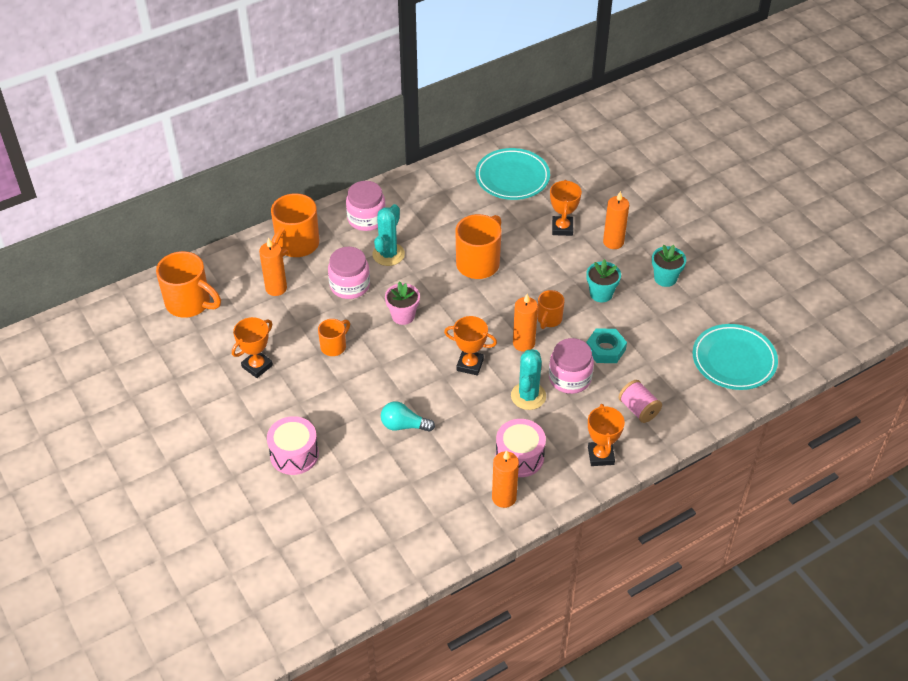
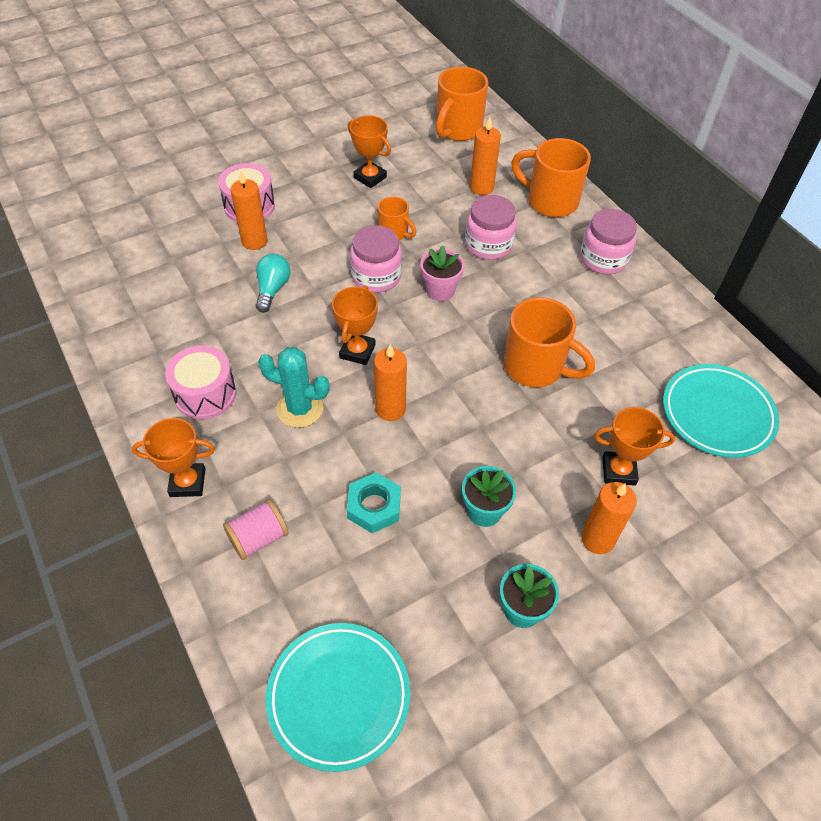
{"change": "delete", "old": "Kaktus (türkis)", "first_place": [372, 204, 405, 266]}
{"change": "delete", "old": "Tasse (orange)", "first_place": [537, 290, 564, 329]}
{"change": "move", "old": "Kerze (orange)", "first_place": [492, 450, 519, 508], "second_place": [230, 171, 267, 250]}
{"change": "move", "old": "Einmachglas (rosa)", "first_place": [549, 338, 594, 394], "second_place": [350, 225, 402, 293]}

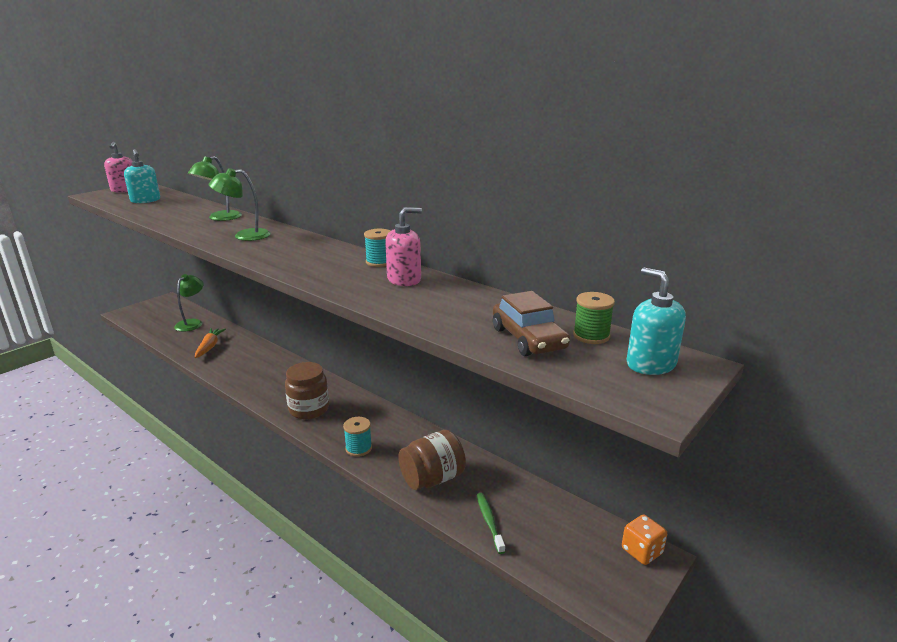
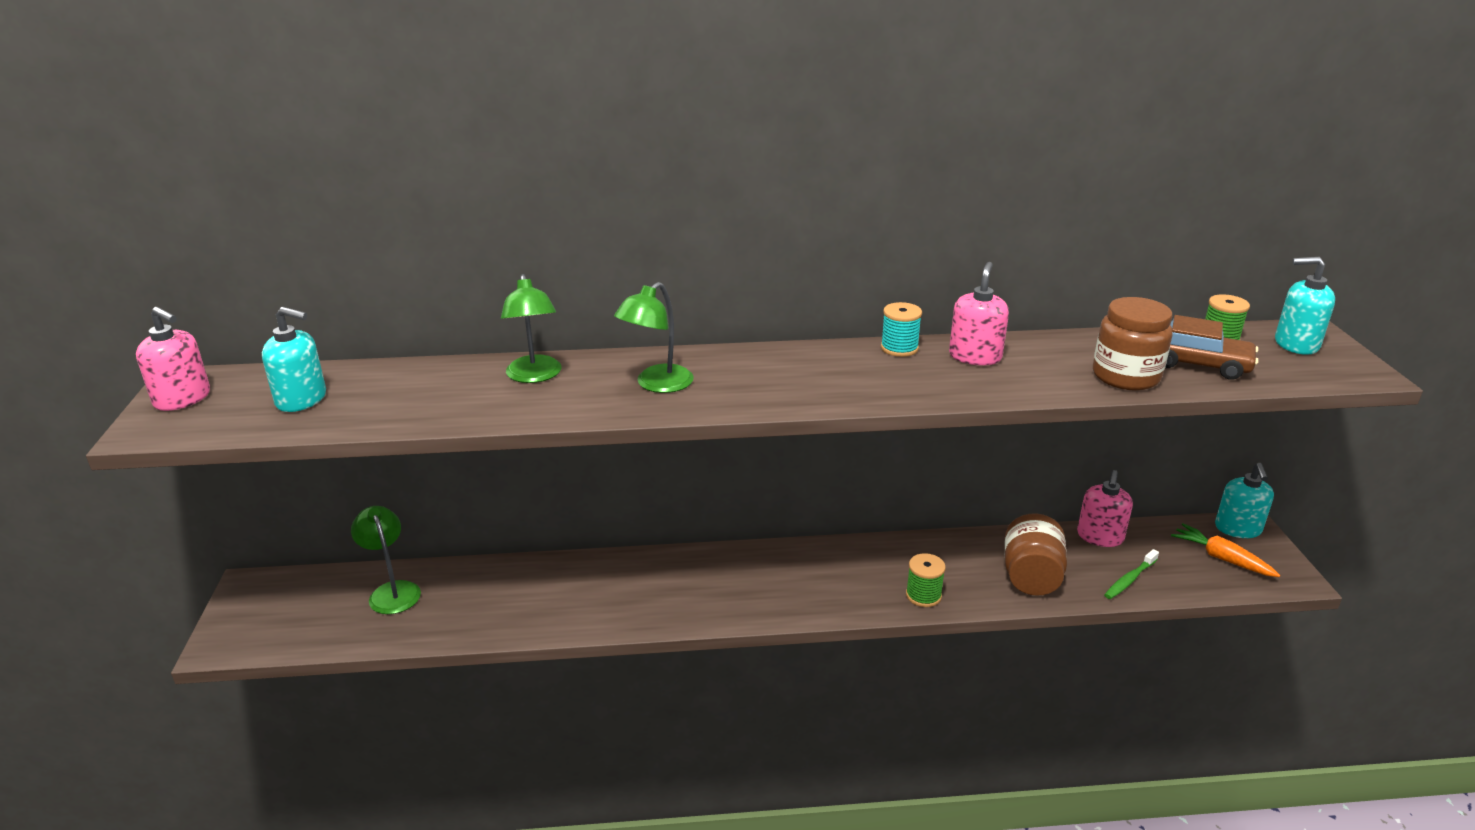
{"change": "insert", "new": "Seifenspender (rosa)", "second_place": [1077, 470, 1133, 547]}
{"change": "move", "old": "Karotte (orange)", "first_place": [195, 328, 226, 358], "second_place": [1171, 523, 1280, 577]}
{"change": "move", "old": "Einmachglas (braun)", "first_place": [285, 362, 329, 419], "second_place": [1093, 297, 1173, 391]}
{"change": "replace", "old": "Spielwürfel (orange)", "new": "Seifenspender (türkis)", "first_place": [622, 515, 667, 565], "second_place": [1215, 463, 1274, 538]}
{"change": "recolor", "old": "Garnrolle (türkis)", "new": "Garnrolle (grün)", "first_place": [343, 417, 372, 457], "second_place": [906, 553, 946, 607]}
{"change": "rotate", "old": "Zahnbürste (grün)", "first_place": [477, 493, 505, 554], "second_place": [1104, 549, 1159, 599], "degrees": -75}

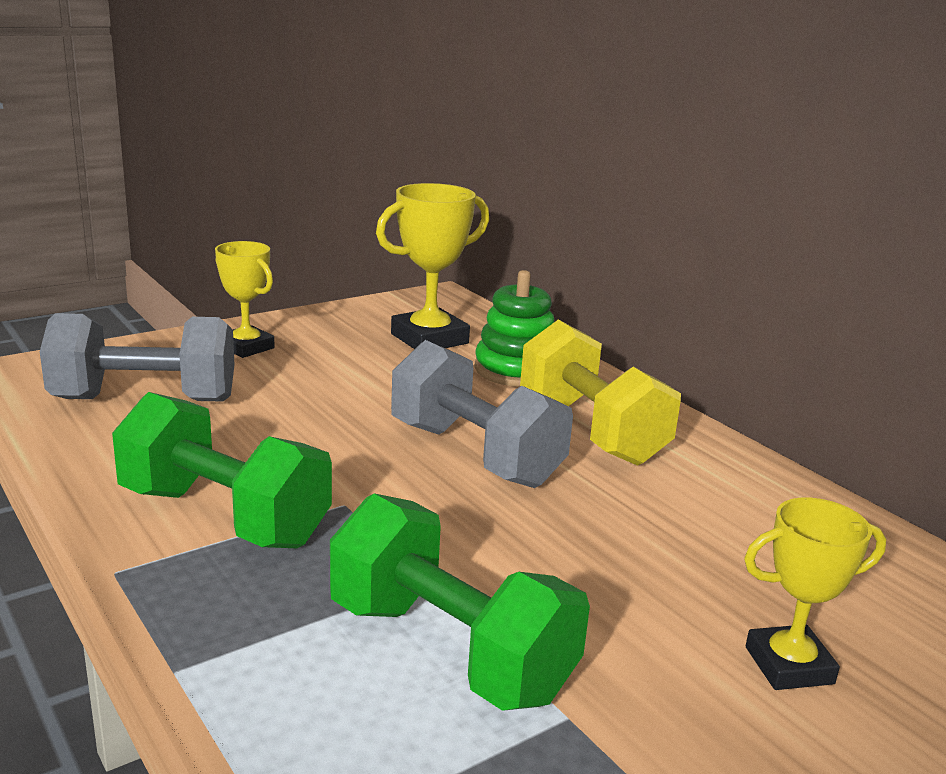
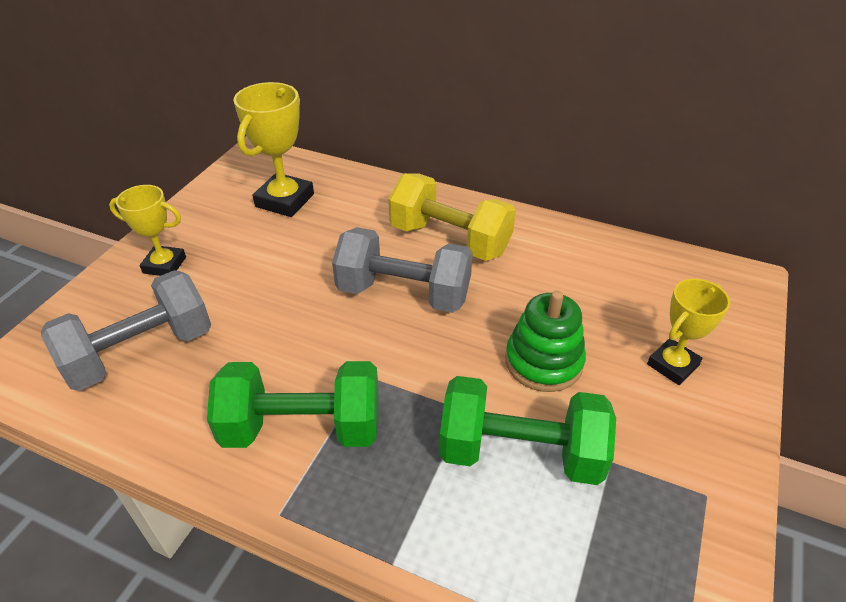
{"change": "move", "old": "Stapelspielzeug (grün)", "first_place": [474, 270, 555, 387], "second_place": [505, 291, 586, 392]}

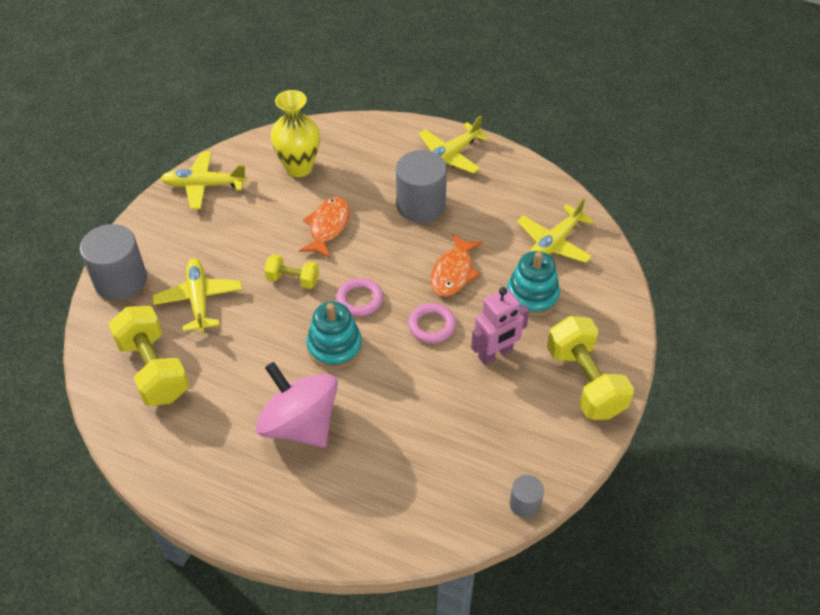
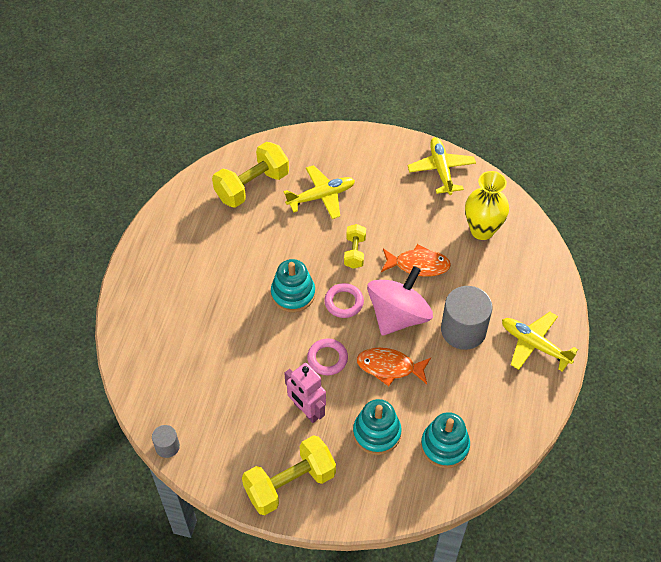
{"change": "delete", "old": "Vollzylinder (grau)", "first_place": [80, 224, 147, 301]}
{"change": "move", "old": "Kreisel (rosa)", "first_place": [256, 362, 338, 447], "second_place": [367, 266, 433, 336]}
{"change": "replace", "old": "Flugzeug (gelb)", "new": "Stapelspielzeug (türkis)", "first_place": [517, 198, 594, 263], "second_place": [421, 412, 470, 468]}

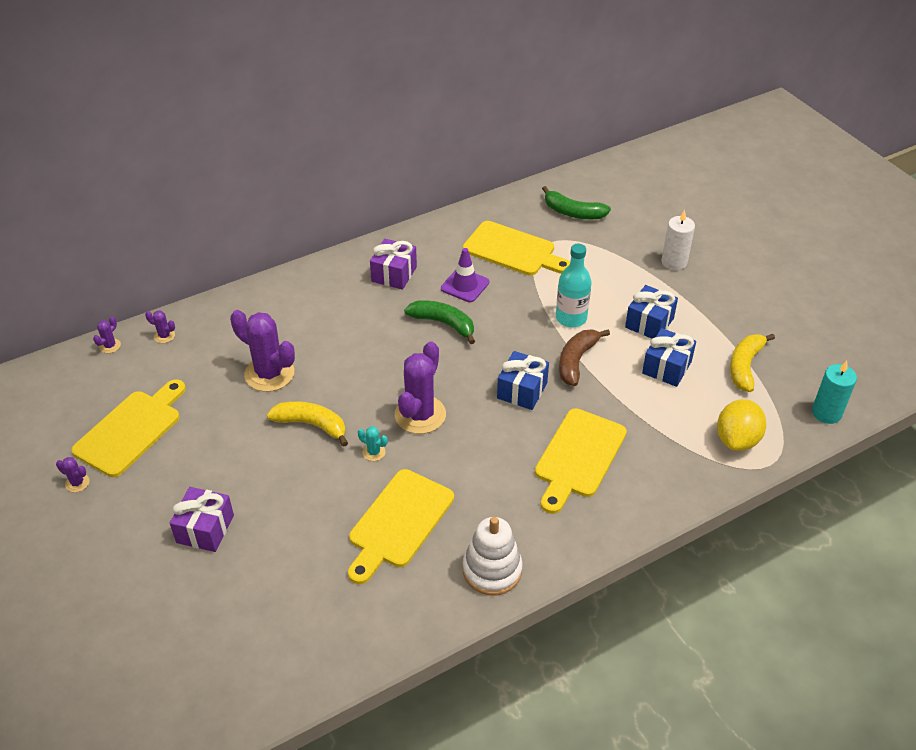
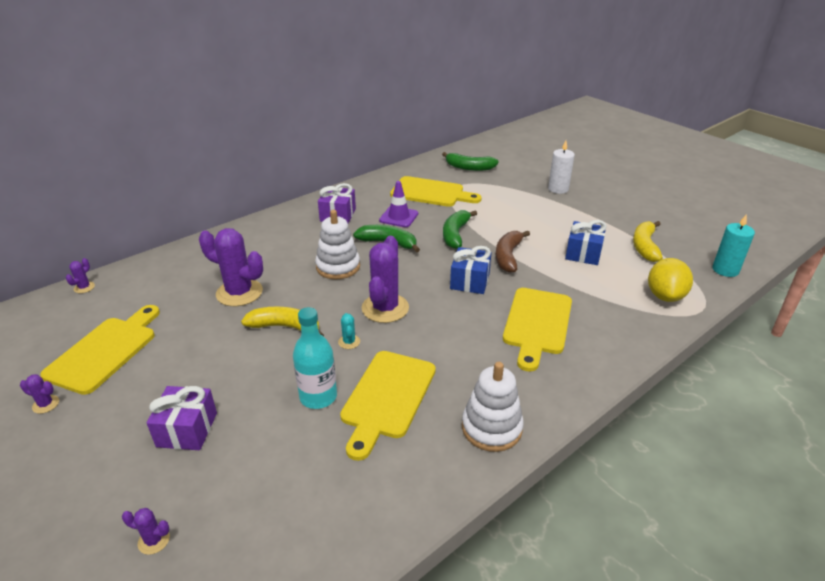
{"change": "delete", "old": "Geschenk (blau)", "first_place": [625, 285, 678, 339]}
{"change": "insert", "new": "Stapelspielzeug (weiß)", "second_place": [315, 210, 360, 279]}
{"change": "insert", "new": "Banane (grün)", "second_place": [443, 210, 477, 249]}
{"change": "move", "old": "Kaktus (lila)", "first_place": [145, 310, 175, 343], "second_place": [122, 508, 170, 555]}
{"change": "move", "old": "Flasche (türkis)", "first_place": [556, 244, 592, 327], "second_place": [293, 307, 337, 409]}
{"change": "rotate", "old": "Kaktus (türkis)", "first_place": [358, 426, 388, 461], "second_place": [338, 313, 360, 349], "degrees": 60}

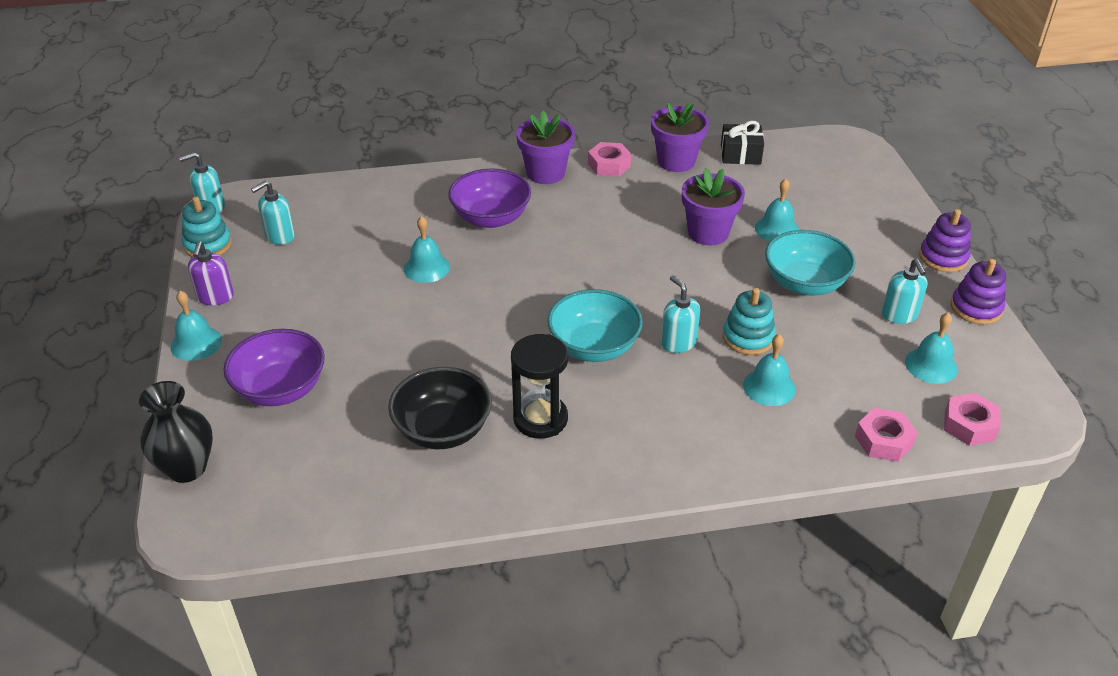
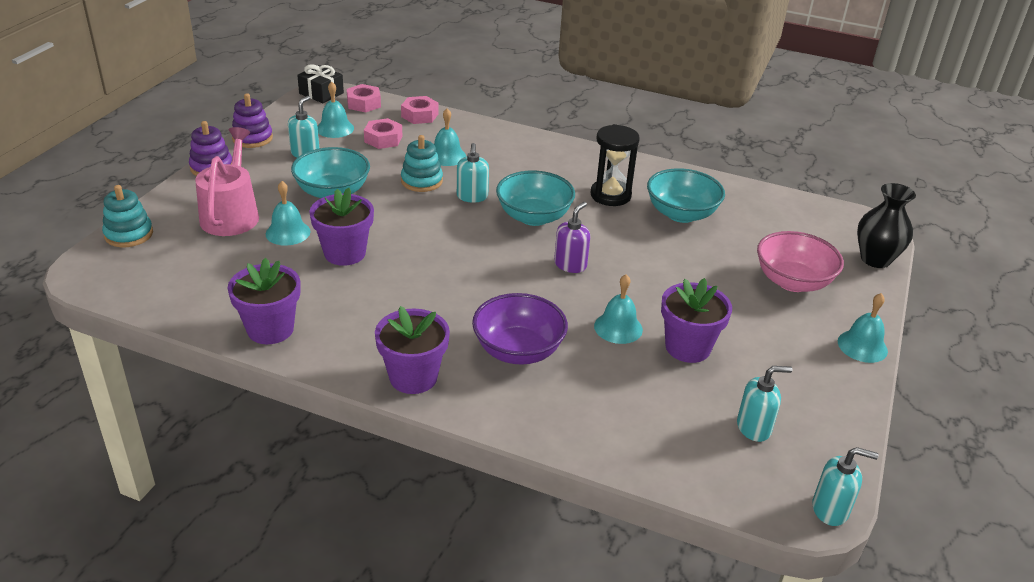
{"change": "insert", "new": "Gießkanne (rosa)", "second_place": [195, 127, 259, 236]}
{"change": "insert", "new": "Blumentopf (lila)", "second_place": [661, 278, 732, 363]}
{"change": "move", "old": "Stapelspielzeug (türkis)", "first_place": [182, 196, 232, 257], "second_place": [102, 185, 153, 247]}
{"change": "move", "old": "Seifenspender (lila)", "first_place": [188, 241, 234, 305], "second_place": [554, 202, 590, 273]}
{"change": "move", "old": "Sechskantmutter (rosa)", "first_place": [588, 142, 631, 177], "second_place": [364, 118, 402, 149]}
{"change": "move", "old": "Geschenk (schwarz)", "first_place": [721, 121, 764, 165], "second_place": [297, 64, 344, 103]}
{"change": "recolor", "old": "Schüssel (lila)", "new": "Schüssel (rosa)", "first_place": [224, 329, 325, 406], "second_place": [757, 231, 844, 292]}
{"change": "recolor", "old": "Schüssel (schwarz)", "new": "Schüssel (türkis)", "first_place": [388, 367, 492, 449], "second_place": [647, 168, 725, 223]}

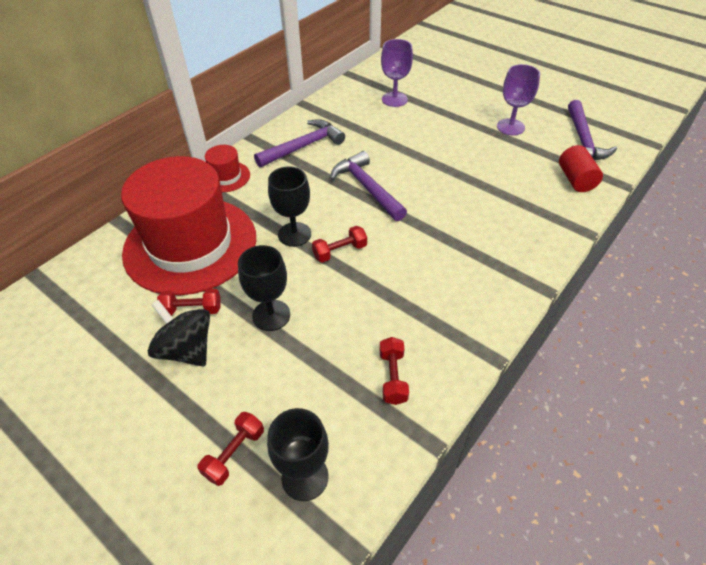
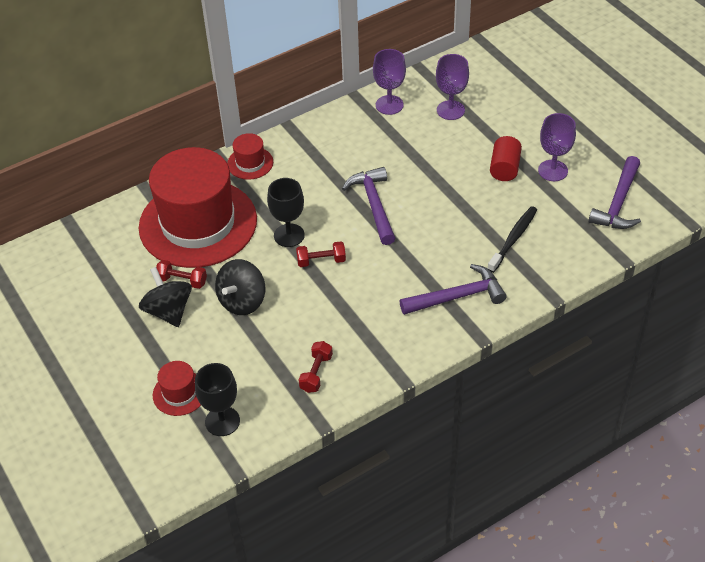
{"change": "insert", "new": "Kelch (lila)", "second_place": [373, 49, 406, 115]}
{"change": "insert", "new": "Zahnbürste (schwarz)", "second_place": [488, 206, 537, 273]}
{"change": "move", "old": "Hammer (lila)", "first_place": [254, 119, 345, 167], "second_place": [400, 264, 507, 315]}
{"change": "move", "old": "Vollzylinder (rot)", "first_place": [559, 145, 603, 192], "second_place": [490, 136, 522, 181]}
{"change": "replace", "old": "Hantel (rot)", "new": "Hut (rot)", "first_place": [197, 412, 264, 486], "second_place": [152, 361, 201, 416]}
{"change": "replace", "old": "Kelch (schwarz)", "new": "Kreisel (schwarz)", "first_place": [238, 245, 290, 331], "second_place": [215, 259, 265, 315]}

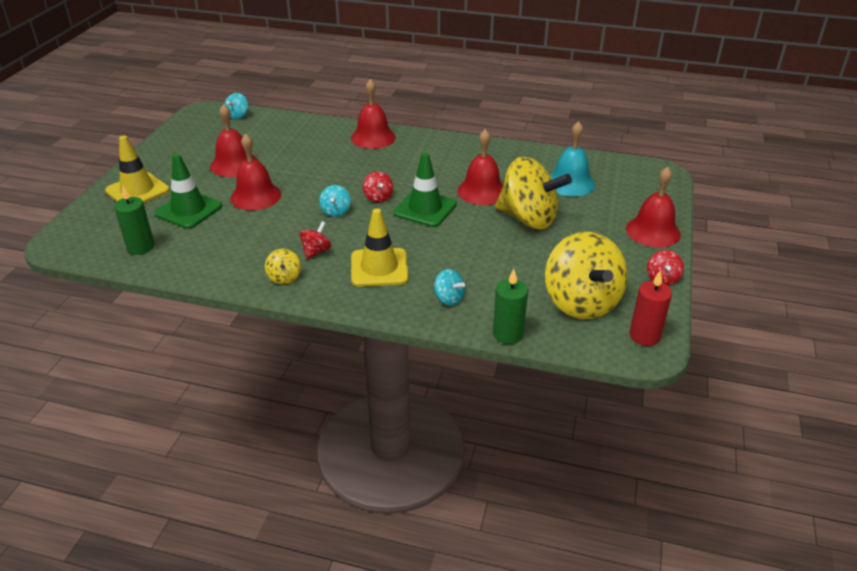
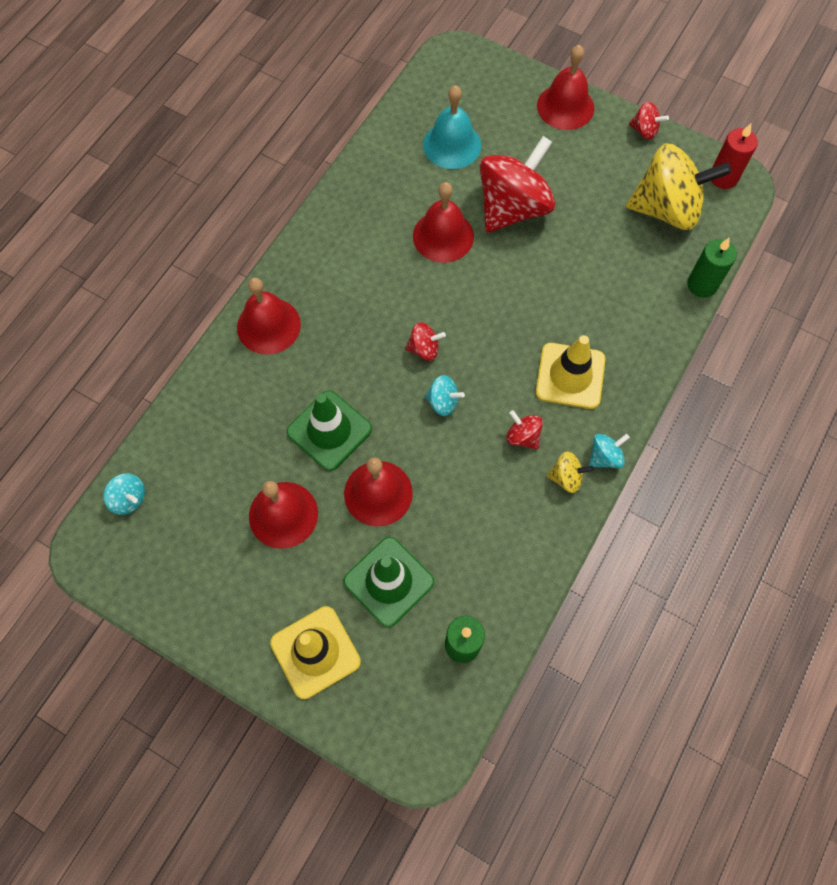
{"change": "move", "old": "Leitkegel (grün)", "first_place": [394, 153, 457, 227], "second_place": [286, 391, 372, 471]}
{"change": "move", "old": "Kreisel (türkis)", "first_place": [434, 269, 465, 306], "second_place": [589, 434, 630, 468]}
{"change": "recolor", "old": "Kreisel (gelb)", "new": "Kreisel (rot)", "first_place": [495, 157, 572, 229], "second_place": [480, 136, 555, 232]}

